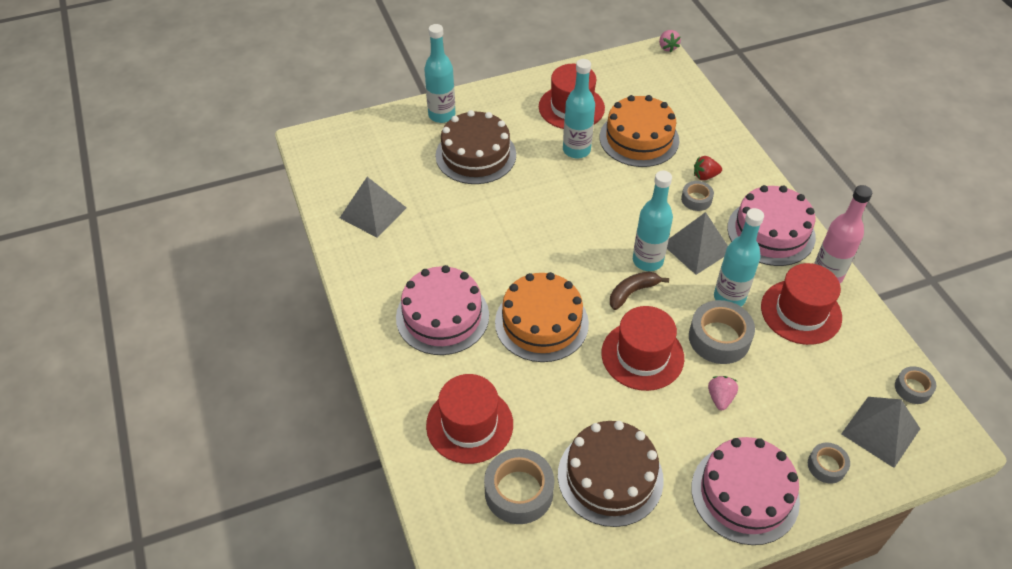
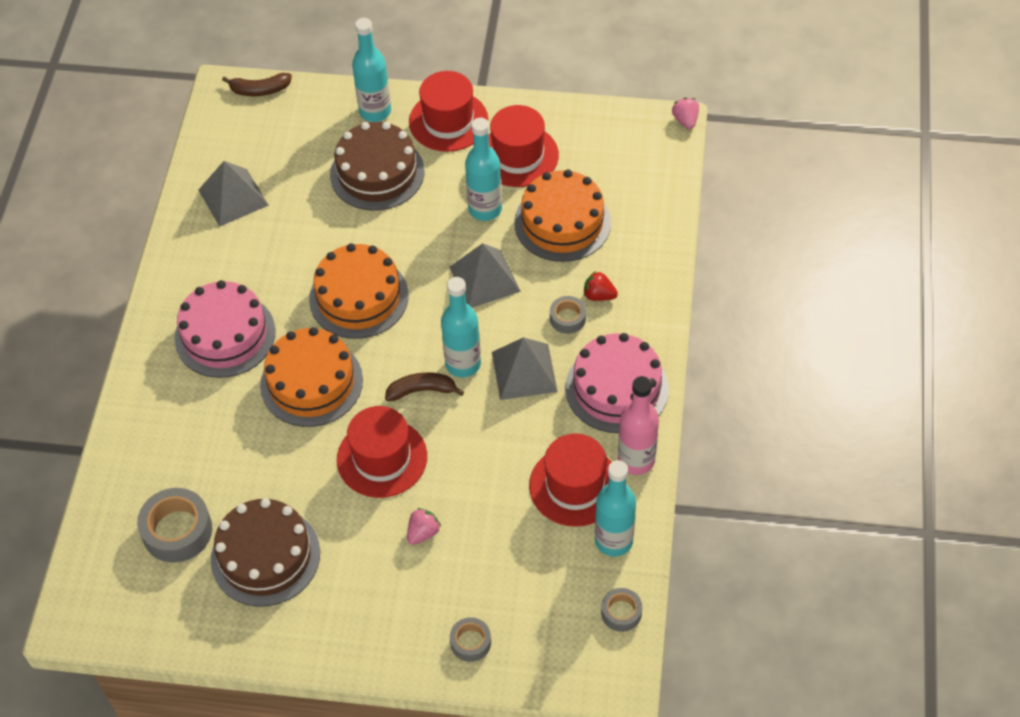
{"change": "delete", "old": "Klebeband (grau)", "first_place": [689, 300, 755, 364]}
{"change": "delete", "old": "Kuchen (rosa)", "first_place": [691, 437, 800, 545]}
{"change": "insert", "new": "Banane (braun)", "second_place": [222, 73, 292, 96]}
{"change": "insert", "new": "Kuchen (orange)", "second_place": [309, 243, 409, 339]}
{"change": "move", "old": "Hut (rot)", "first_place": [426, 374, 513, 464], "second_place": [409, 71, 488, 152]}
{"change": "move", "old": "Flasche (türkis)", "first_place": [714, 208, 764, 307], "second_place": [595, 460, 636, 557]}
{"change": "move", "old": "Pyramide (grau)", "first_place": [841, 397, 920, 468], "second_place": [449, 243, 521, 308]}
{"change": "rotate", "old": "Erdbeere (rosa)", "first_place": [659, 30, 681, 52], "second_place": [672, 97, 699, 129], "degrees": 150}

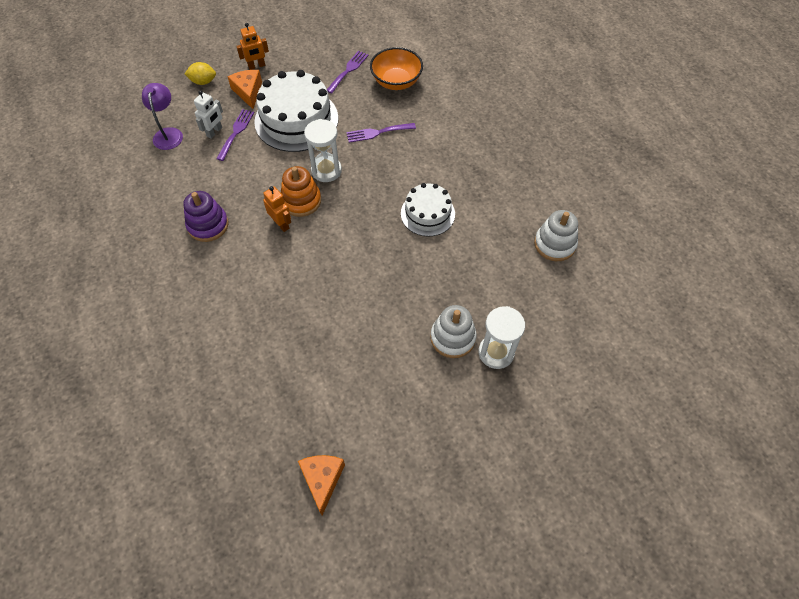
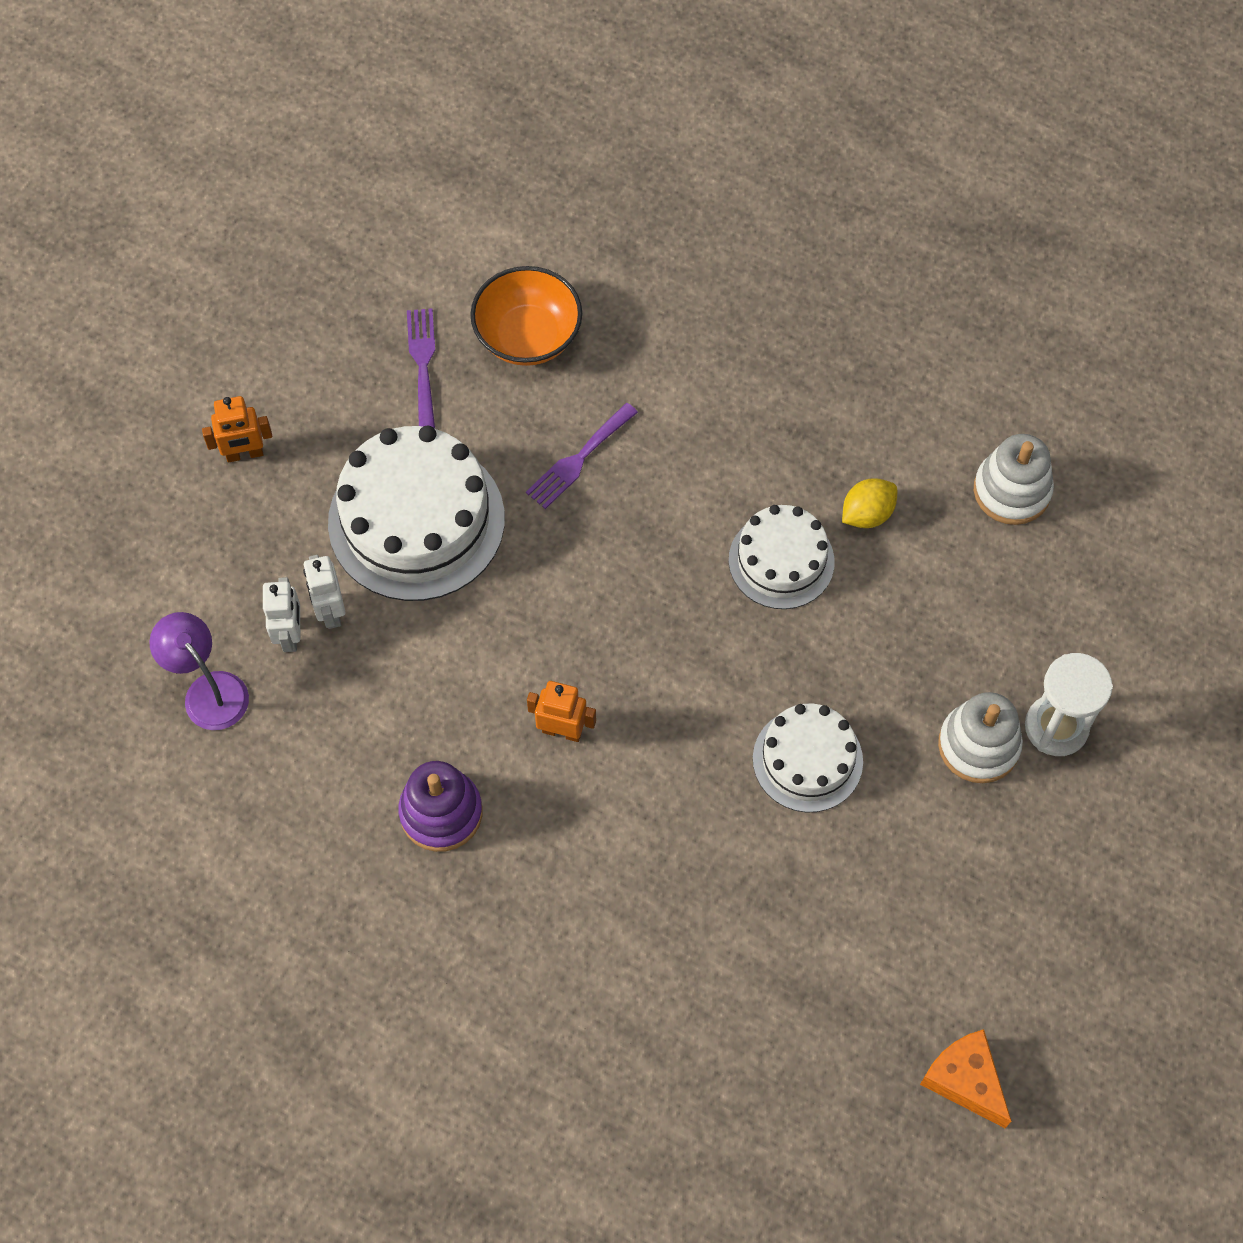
{"change": "delete", "old": "Käse (orange)", "first_place": [228, 70, 262, 109]}
{"change": "delete", "old": "Stapelspielzeug (orange)", "first_place": [281, 166, 321, 217]}
{"change": "delete", "old": "Sanduhr (weiß)", "first_place": [304, 119, 342, 182]}
{"change": "insert", "new": "Kuchen (weiß)", "second_place": [753, 703, 863, 812]}
{"change": "move", "old": "Zitrone (gelb)", "first_place": [185, 62, 216, 85], "second_place": [842, 478, 897, 528]}
{"change": "replace", "old": "Gabel (lila)", "new": "Roboter (weiß)", "first_place": [216, 109, 254, 161], "second_place": [303, 555, 345, 629]}
{"change": "rotate", "old": "Roboter (orange)", "first_place": [236, 23, 269, 70], "second_place": [202, 396, 272, 462], "degrees": 45}

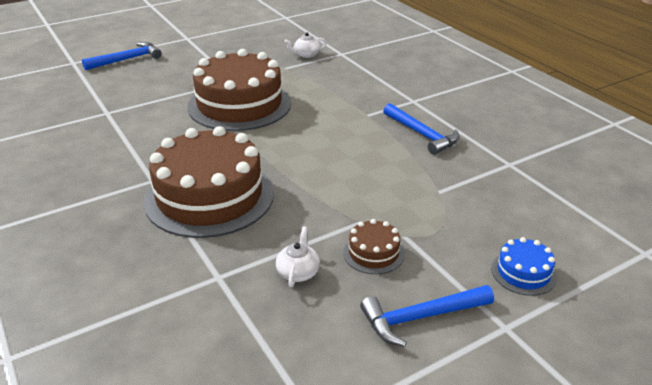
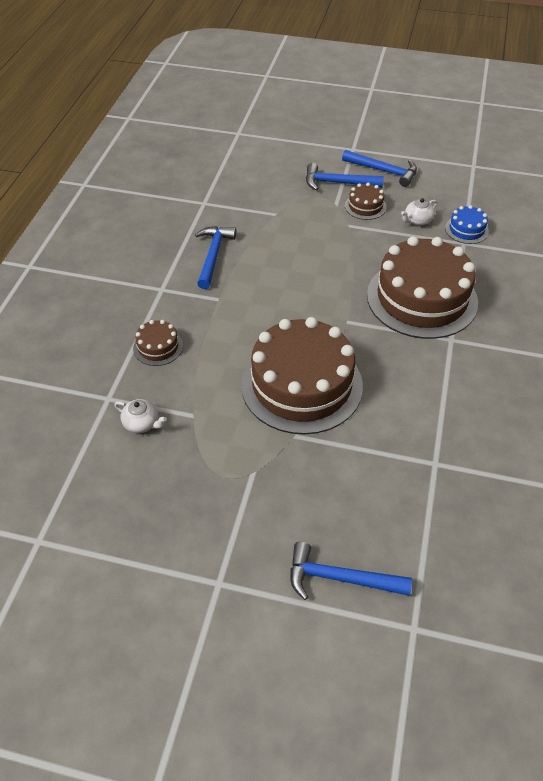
{"change": "insert", "new": "Kuchen (braun)", "second_place": [133, 320, 183, 366]}
{"change": "insert", "new": "Hammer (blau)", "second_place": [306, 163, 384, 190]}
{"change": "move", "old": "Kuchen (blau)", "first_place": [491, 237, 557, 296], "second_place": [445, 205, 489, 244]}

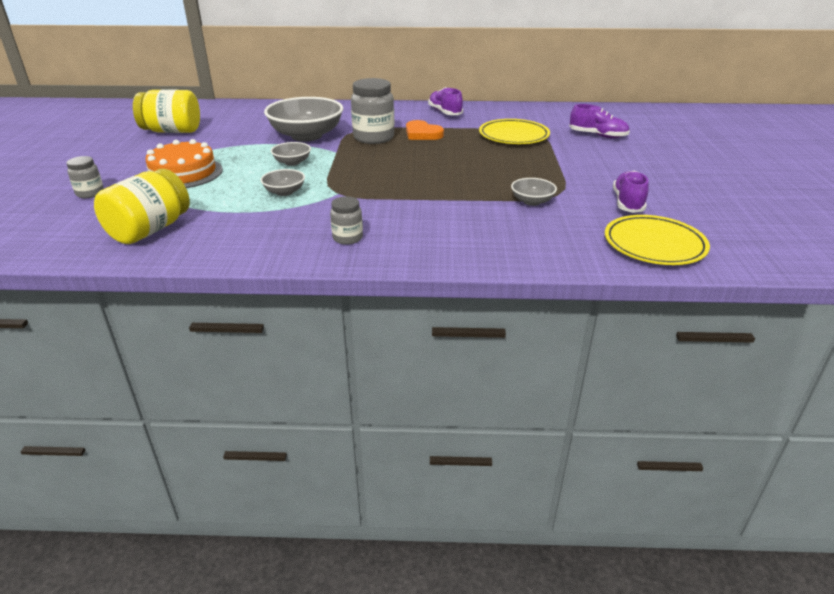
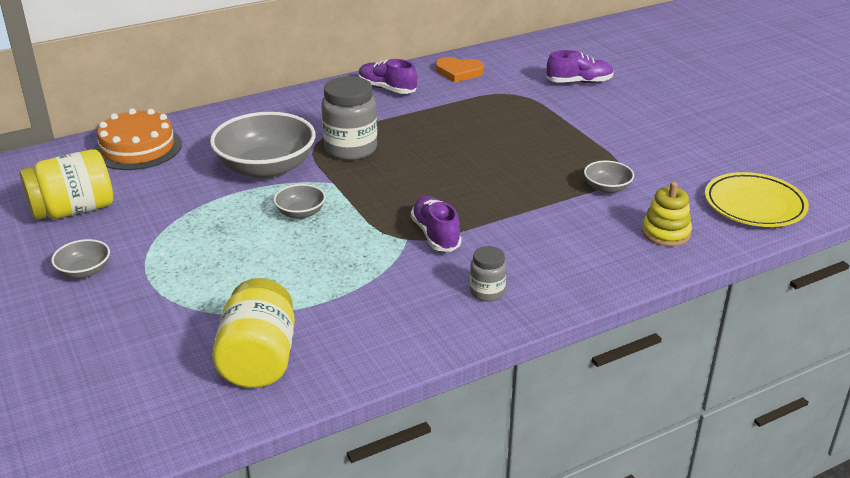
{"change": "delete", "old": "Einmachglas (grau)", "first_place": [66, 156, 104, 198]}
{"change": "delete", "old": "Teller (gelb)", "first_place": [479, 119, 550, 144]}
{"change": "insert", "new": "Stapelspielzeug (gelb)", "second_place": [642, 182, 692, 246]}
{"change": "move", "old": "Kuchen (orange)", "first_place": [145, 139, 223, 188], "second_place": [94, 108, 182, 170]}
{"change": "move", "old": "Schüssel (grau)", "first_place": [261, 169, 305, 196], "second_place": [51, 239, 110, 278]}
{"change": "move", "old": "Herz (orange)", "first_place": [406, 120, 444, 140], "second_place": [436, 57, 484, 83]}
{"change": "move", "old": "Schuh (lila)", "first_place": [613, 170, 649, 213], "second_place": [411, 196, 462, 252]}

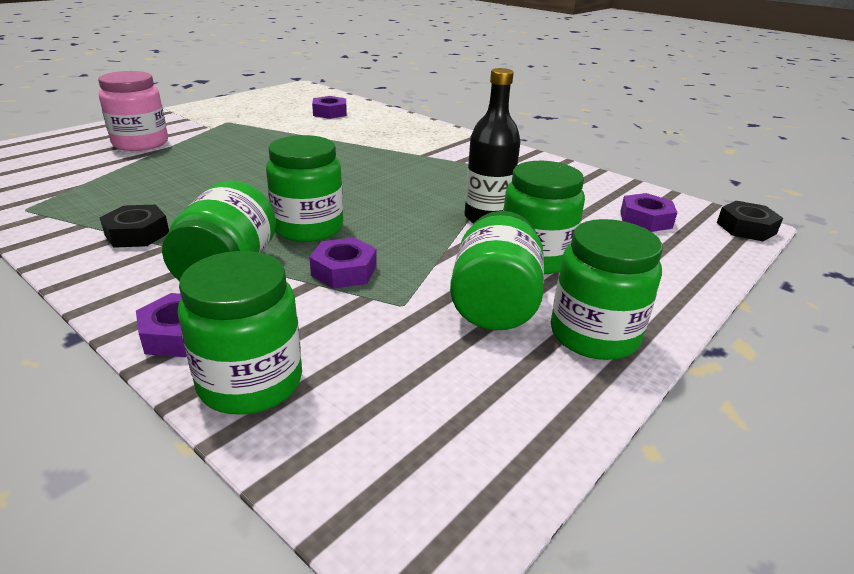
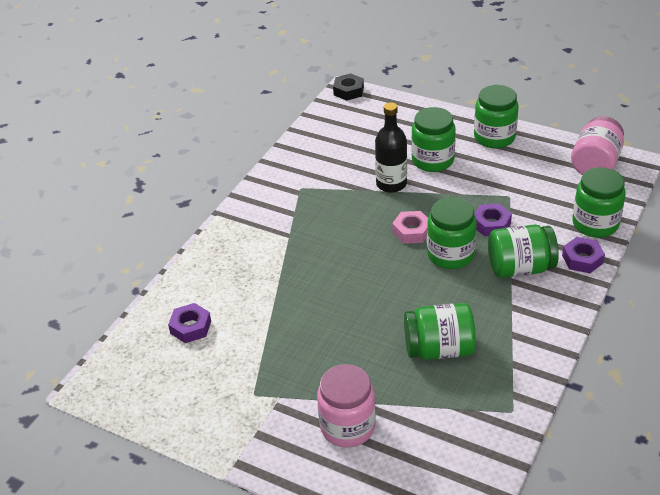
{"change": "delete", "old": "Sechskantmutter (schwarz)", "first_place": [100, 205, 169, 248]}
{"change": "delete", "old": "Sechskantmutter (lila)", "first_place": [620, 193, 677, 232]}
{"change": "insert", "new": "Sechskantmutter (rosa)", "second_place": [392, 211, 428, 244]}
{"change": "insert", "new": "Einmachglas (rosa)", "second_place": [571, 116, 624, 175]}
{"change": "move", "old": "Einmachglas (grün)", "first_place": [450, 211, 544, 330], "second_place": [404, 303, 476, 360]}

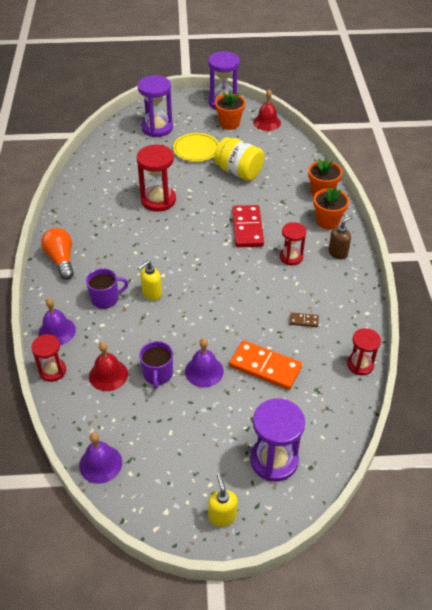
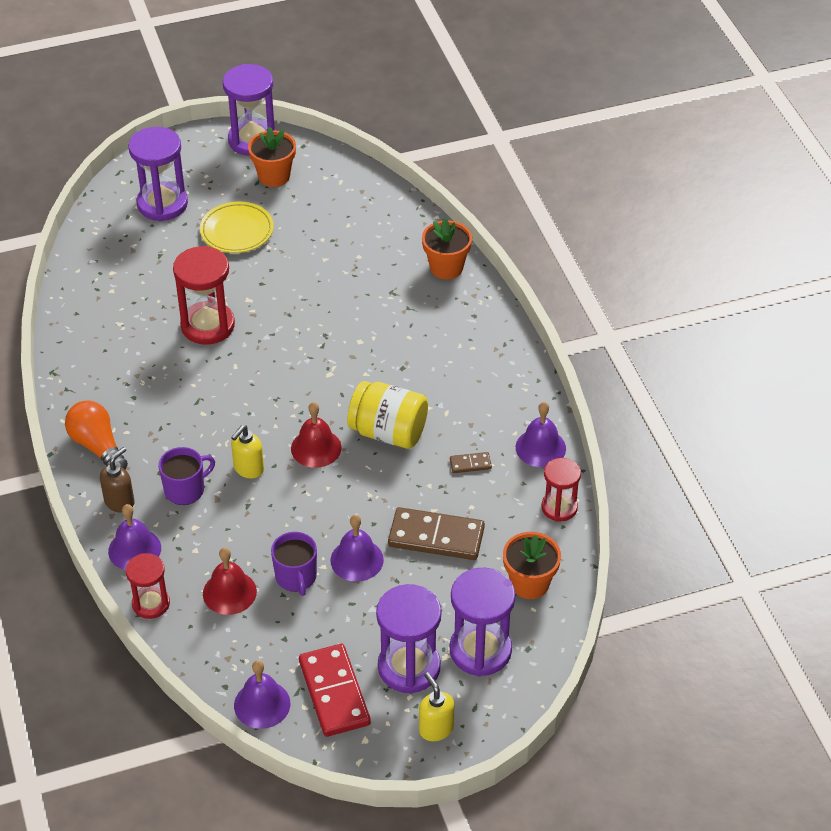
{"change": "delete", "old": "Sanduhr (rot)", "first_place": [280, 222, 306, 266]}
{"change": "insert", "new": "Sanduhr (lila)", "second_place": [376, 584, 442, 694]}
{"change": "insert", "new": "Glocke (lila)", "second_place": [516, 402, 566, 467]}
{"change": "move", "old": "Einmachglas (gelb)", "first_place": [214, 137, 264, 181], "second_place": [347, 381, 428, 449]}
{"change": "move", "old": "Dominostein (rot)", "first_place": [232, 205, 264, 247], "second_place": [299, 644, 371, 737]}
{"change": "move", "old": "Glocke (rot)", "first_place": [253, 89, 281, 131], "second_place": [291, 402, 342, 468]}
{"change": "move", "old": "Blumentopf (orange)", "first_place": [314, 187, 349, 230], "second_place": [503, 532, 561, 599]}
{"change": "move", "old": "Seifenspender (braun)", "first_place": [328, 215, 353, 260], "second_place": [100, 447, 135, 513]}
{"change": "recolor", "old": "Dominostein (orange)", "new": "Dominostein (braun)", "first_place": [229, 340, 302, 390], "second_place": [388, 507, 485, 560]}

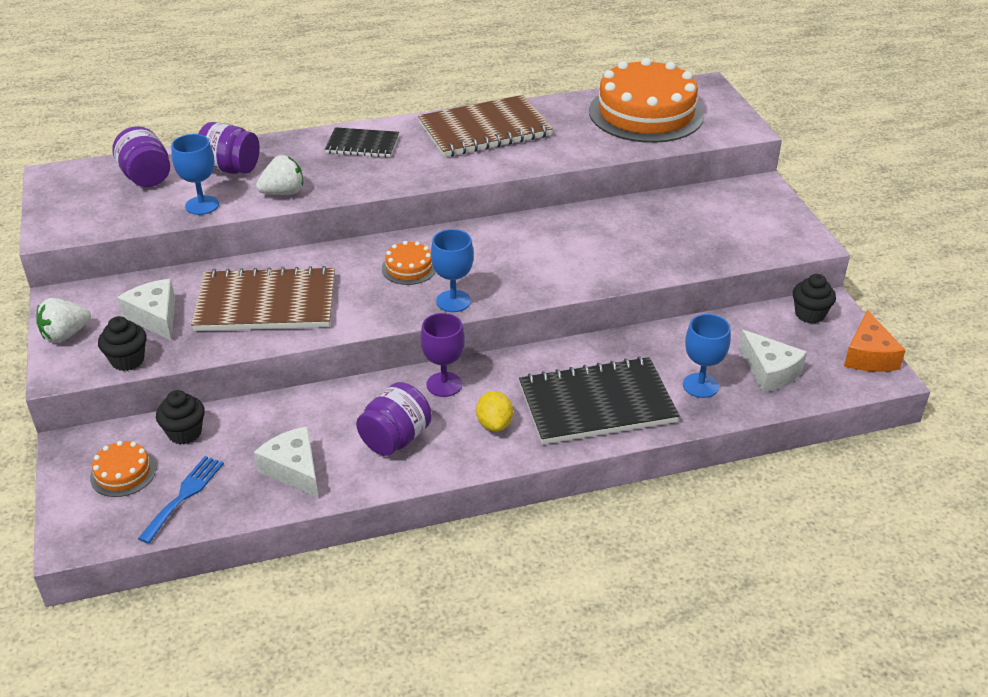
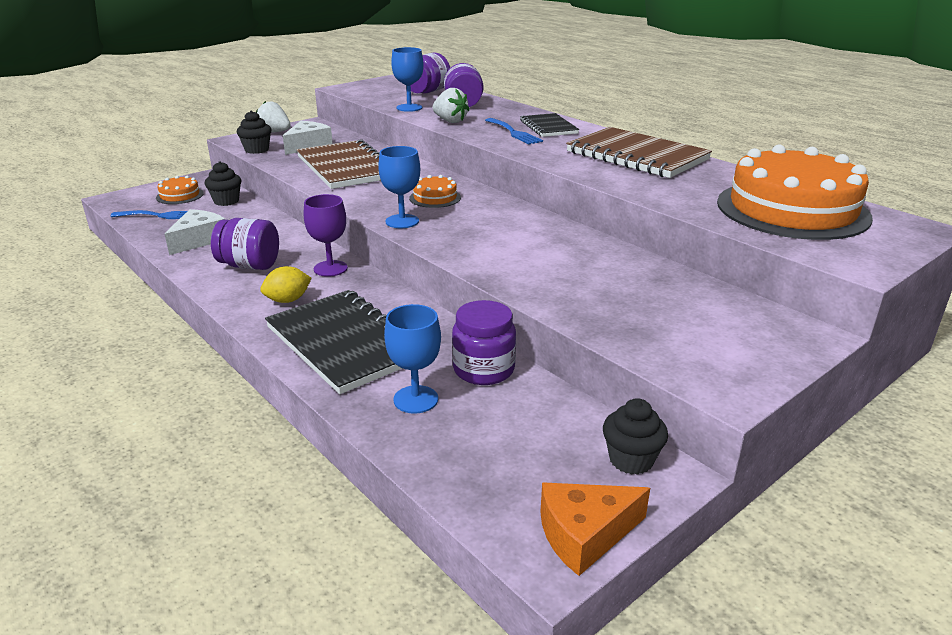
{"change": "delete", "old": "Käse (weiß)", "first_place": [739, 330, 807, 393]}
{"change": "insert", "new": "Einmachglas (lila)", "second_place": [452, 300, 516, 385]}
{"change": "insert", "new": "Gabel (blau)", "second_place": [485, 118, 543, 144]}

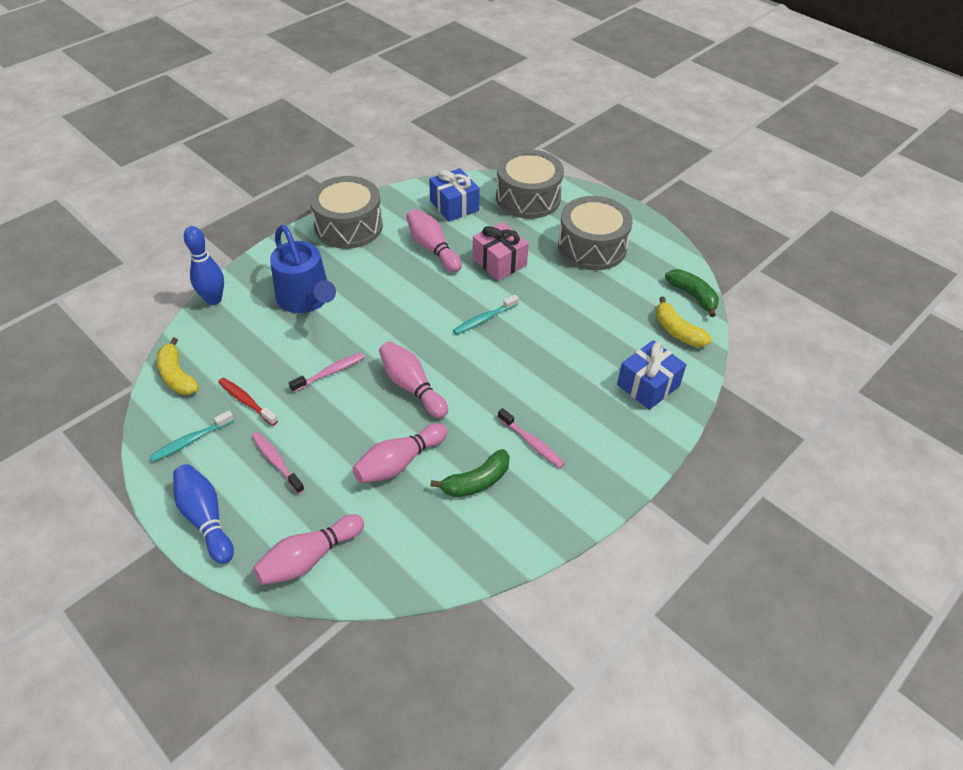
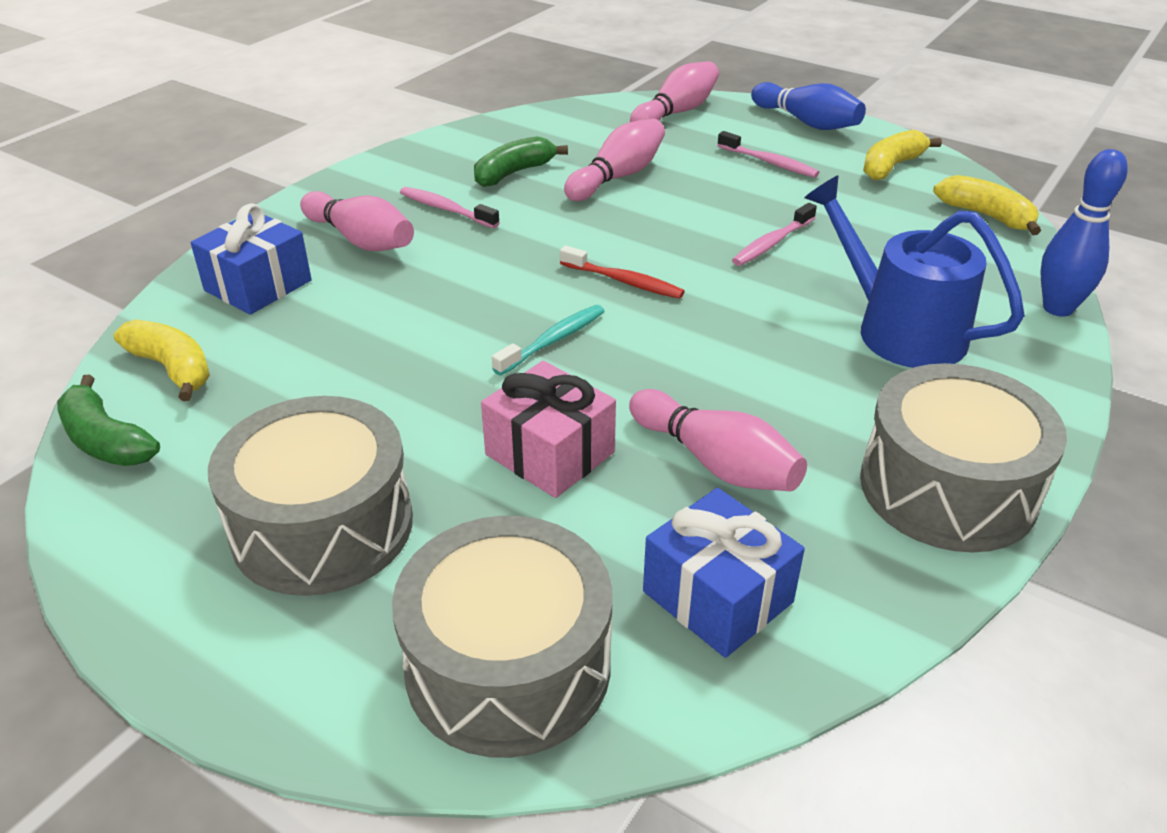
{"change": "move", "old": "Zahnbürste (rot)", "first_place": [218, 378, 278, 426], "second_place": [560, 245, 685, 299]}
{"change": "move", "old": "Bowlingkegel (rosa)", "first_place": [379, 341, 448, 418], "second_place": [300, 191, 414, 251]}
{"change": "replace", "old": "Zahnbürste (türkis)", "new": "Banane (gelb)", "first_place": [149, 411, 234, 462], "second_place": [863, 130, 942, 180]}

